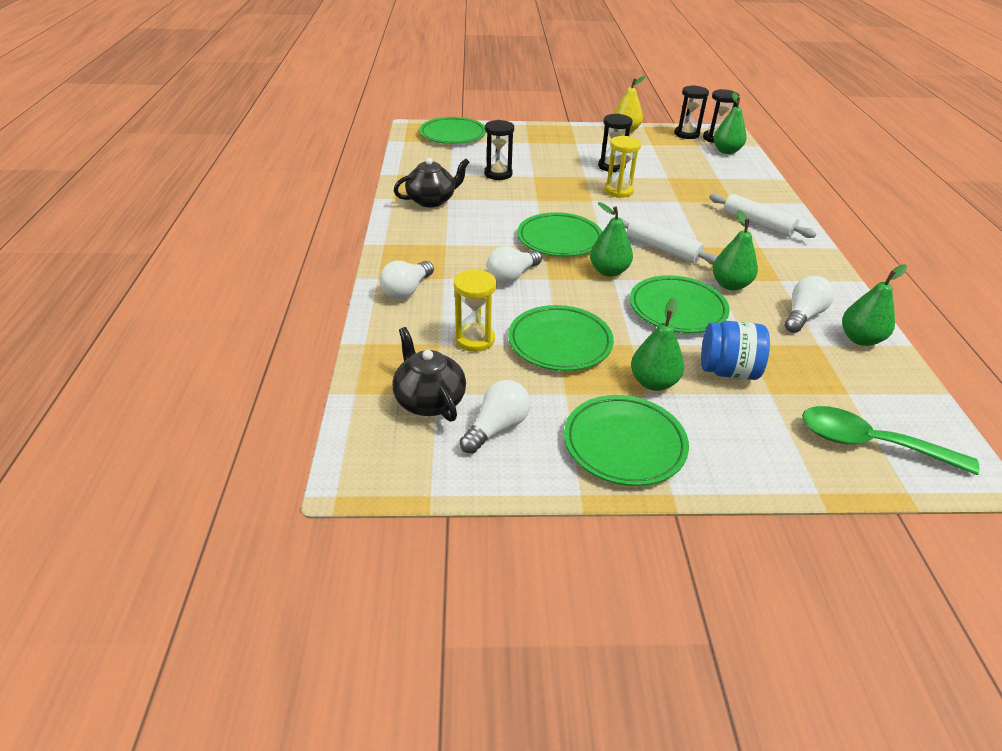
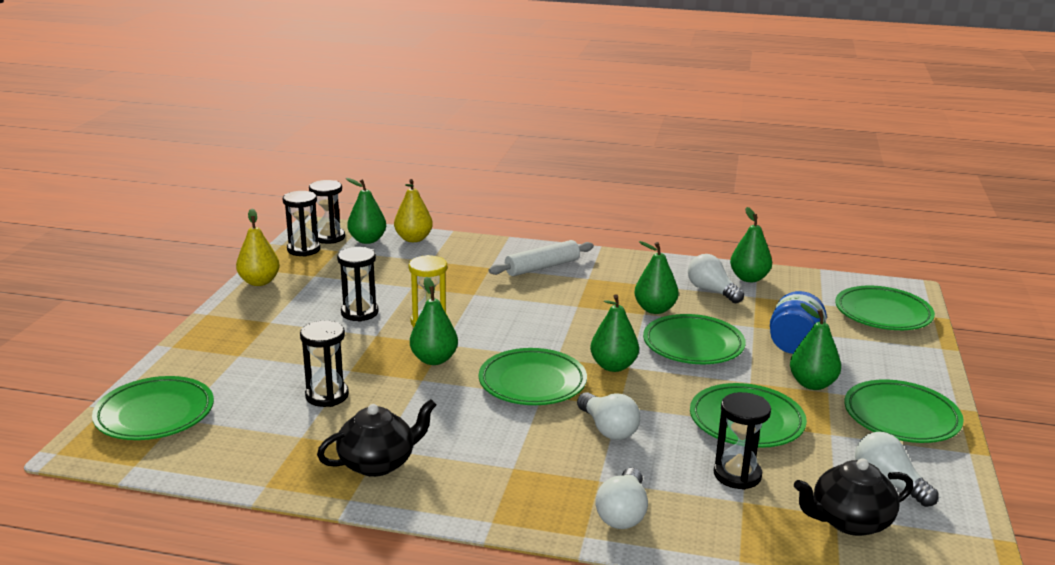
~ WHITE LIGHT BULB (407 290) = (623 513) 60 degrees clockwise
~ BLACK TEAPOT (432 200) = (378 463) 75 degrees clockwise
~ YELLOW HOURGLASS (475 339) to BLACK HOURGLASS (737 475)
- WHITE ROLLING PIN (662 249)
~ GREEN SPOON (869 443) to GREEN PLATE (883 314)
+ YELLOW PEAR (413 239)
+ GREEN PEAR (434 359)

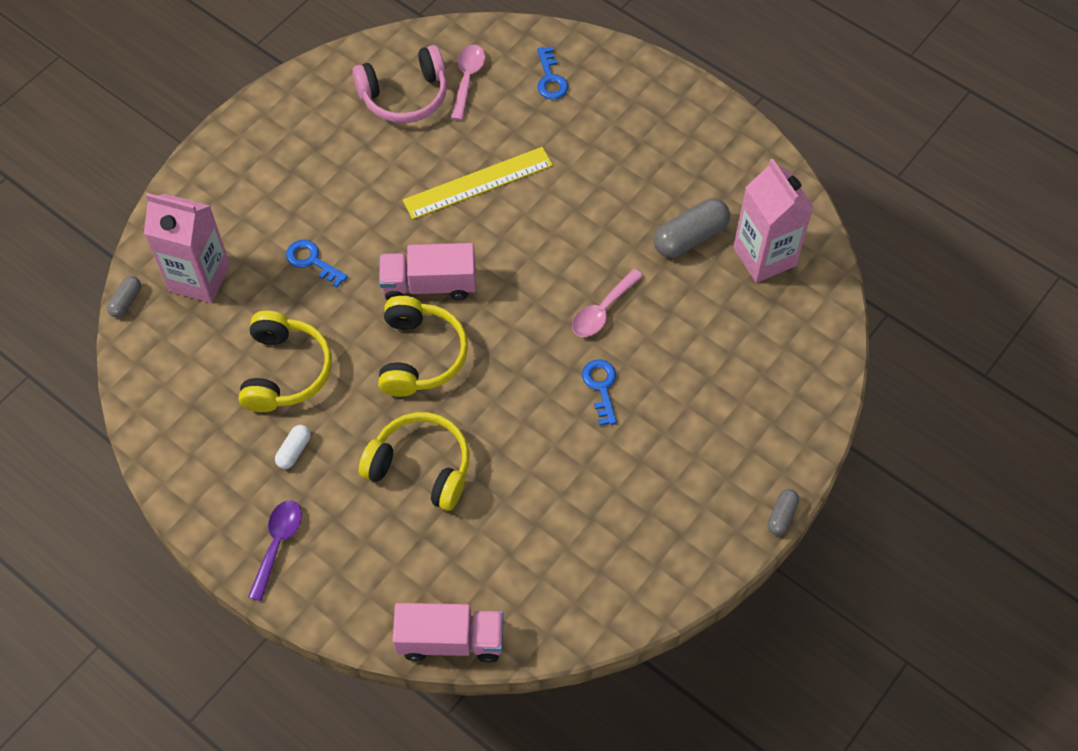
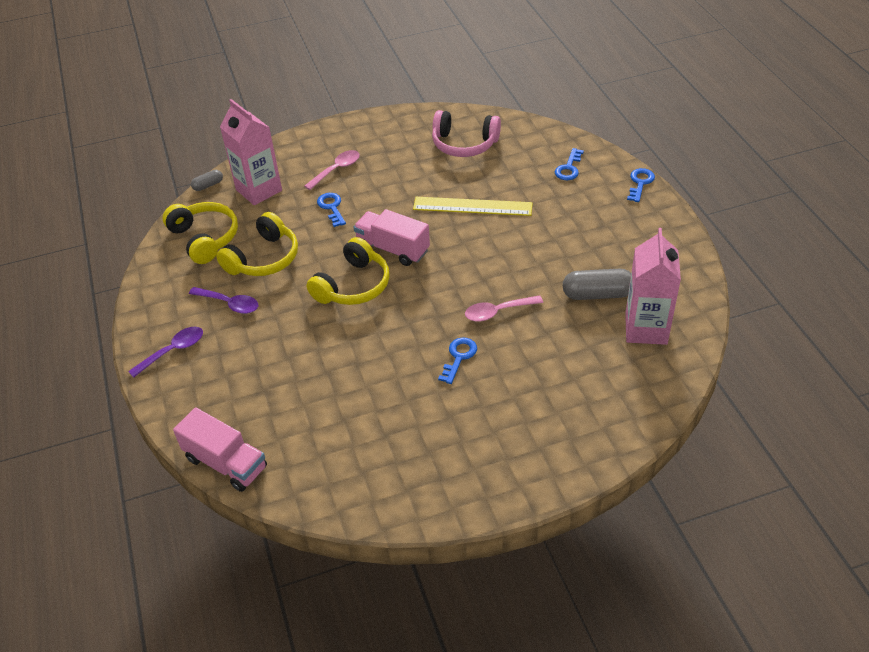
~ WHITE CAPSULE (294 451) to PURPLE SPOON (229 304)
~ YELLOW HEADPHONES (421 467) to (204 238)
~ PINK SPOON (467 79) to (336 170)
- GREY CAPSULE (781 516)
+ BLUE KEY (640 183)

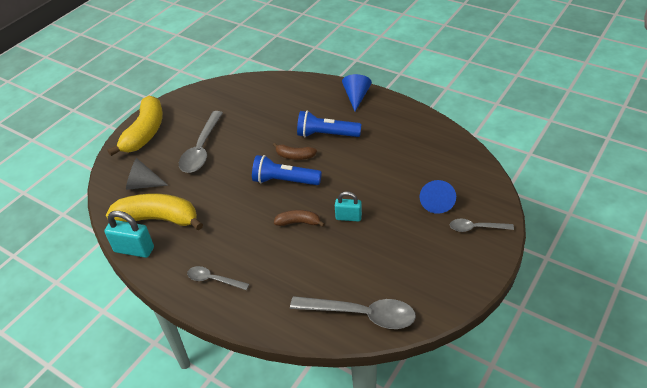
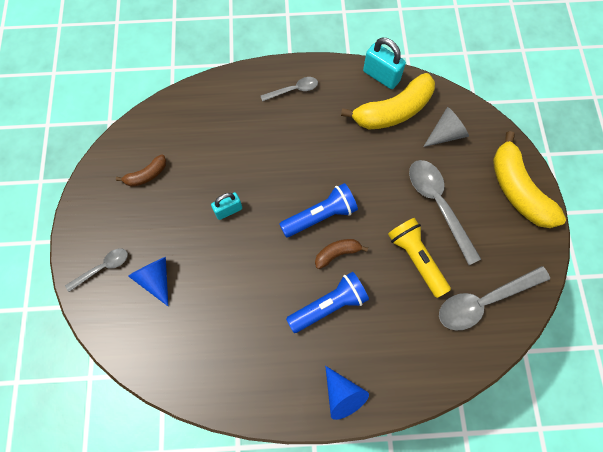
~ TURQUOISE PADLOCK (134 249) = (381 76) 60 degrees clockwise
~ BROWN BANANA (298 222) to (147 175)
~ GREY SPOON (361 314) to (484 301)
+ YELLOW FLASHLIGHT (416 259)

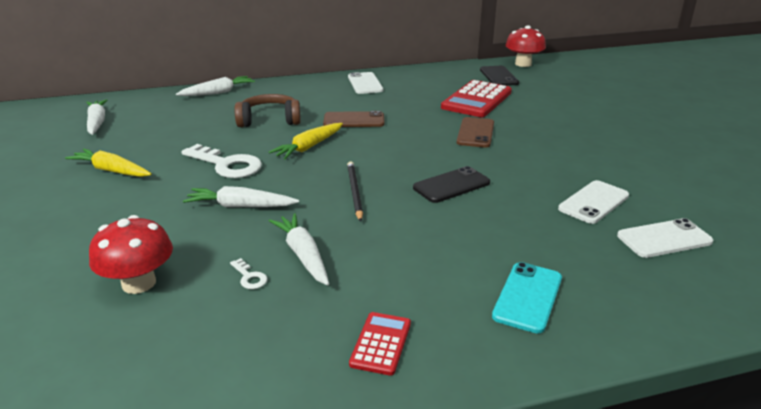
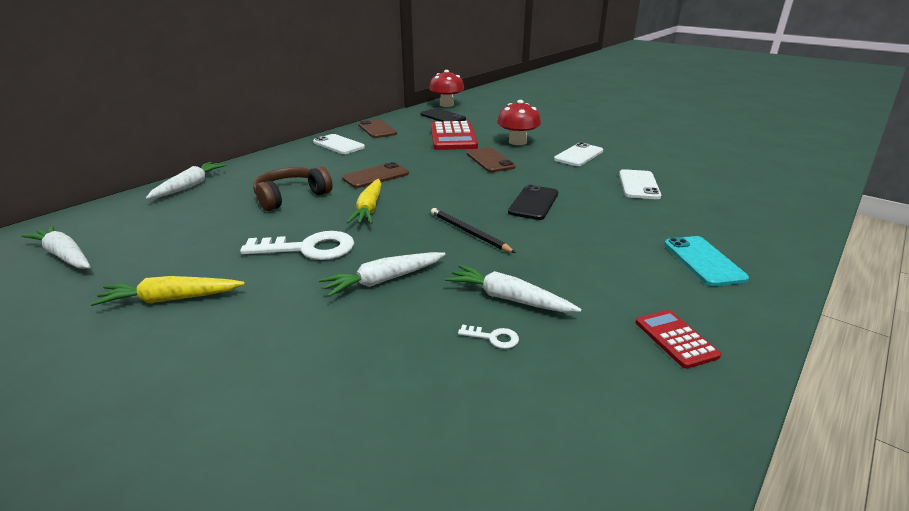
~ RED MUSHROOM (139 283) to (517 142)
~ WHITE PHONE (664 239) to (578 155)
+ BROWN PHONE (377 129)

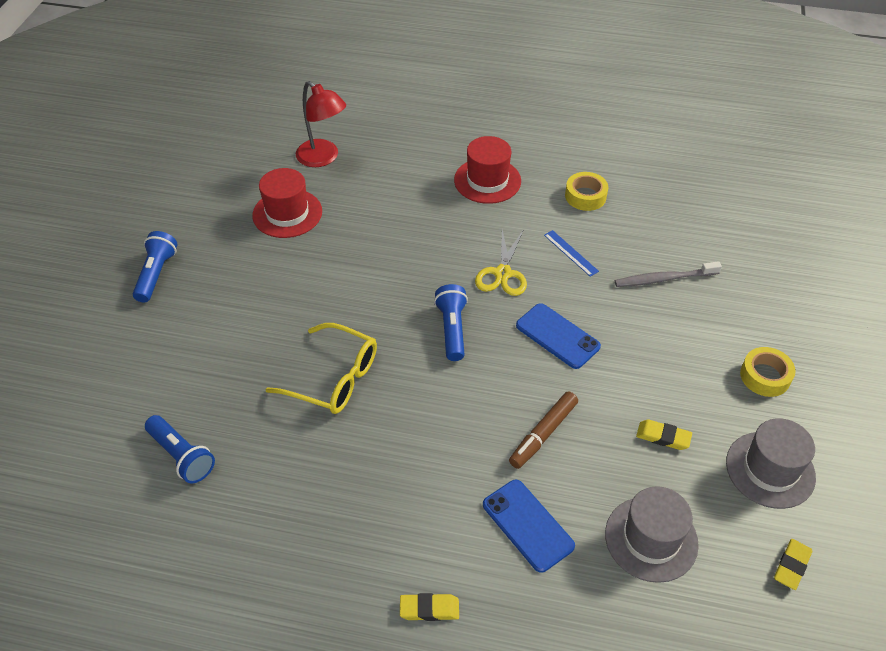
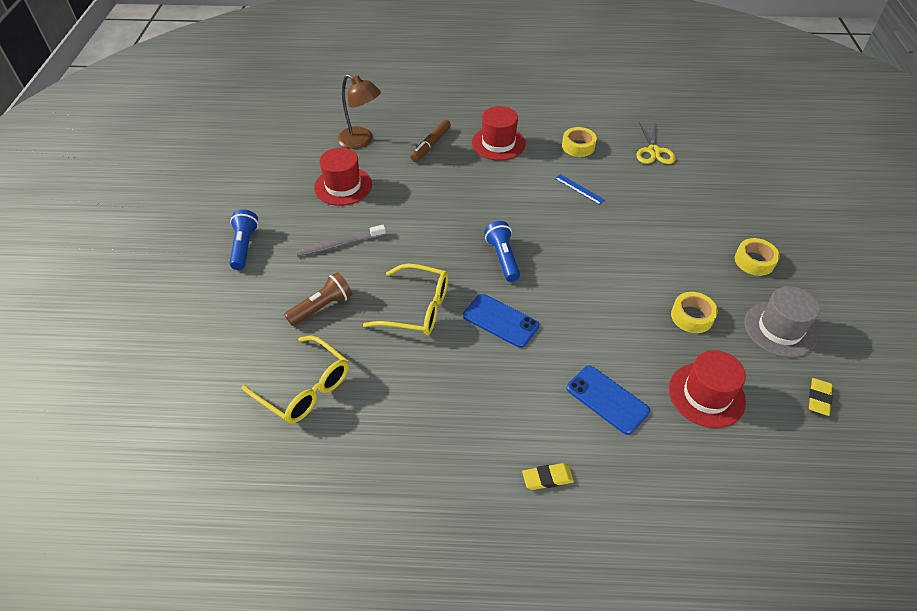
~ BLUE FLASHLIGHT (182 456) to YELLOW GLASSES (305 388)
~ RED LAMP (323 158) to BROWN LAMP (361 141)
~ YELLOW SCISSORS (503 273) to (653 151)
~ BROWN MARKER (543 434) to (431 145)
~ BLUE PHONE (557 336) to (500 321)
~ GREY HAT (651 539) to RED HAT (706 395)
~ GREY TOOTHBRUSH (663 279) to (339 245)
~ YELLOW ERASER (663 437) to YELLOW TAPE (692 316)
+ BROWN FLASHLIGHT (322 307)

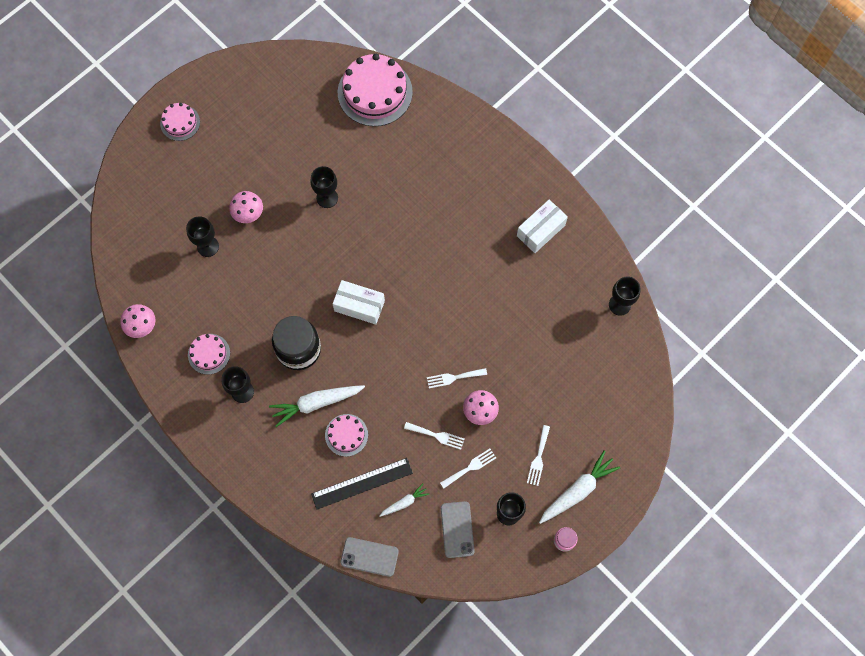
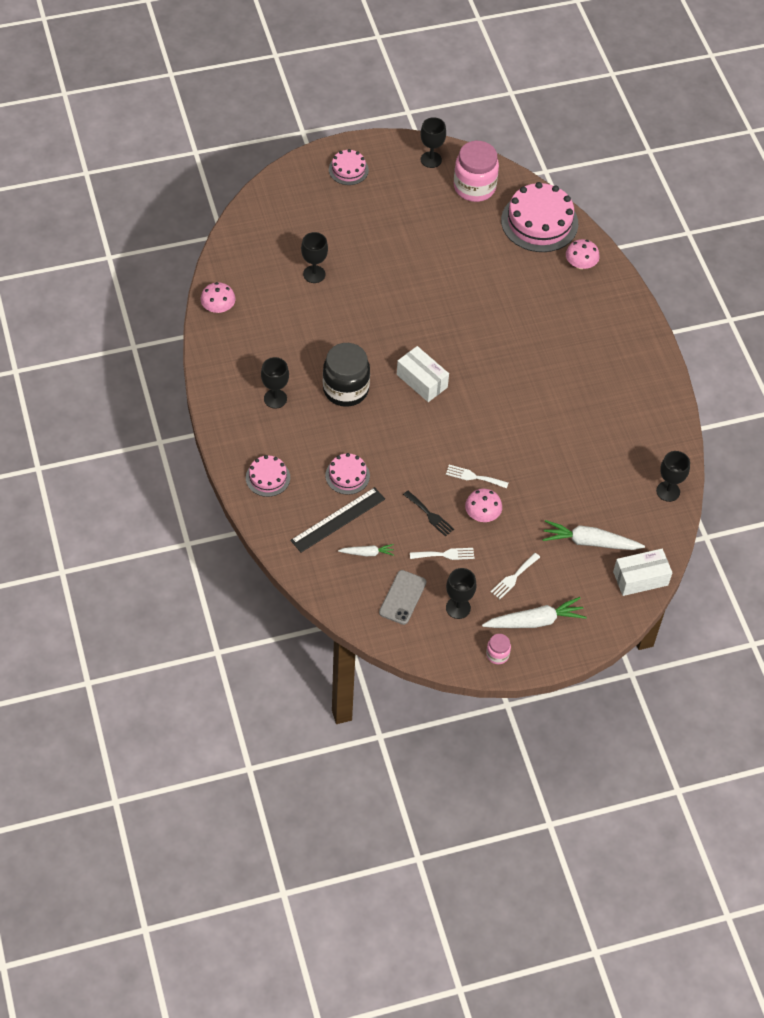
~ PINK CAKE (209 354) to (268 477)
~ PINK MUSHROOM (248 213) to (580 264)
~ WHITE CARROT (316 403) to (589 542)
~ BLACK GOBLET (327 198) to (431 160)
~ BLACK RULER (362 483) = (338 519) 45 degrees counterclockwise
- GREY PHONE (369 556)
~ WHITE FORK (437 436) to BLACK FORK (430 515)
~ WHITE BOX (541 230) to (640 578)
+ PINK JAR (474 187)

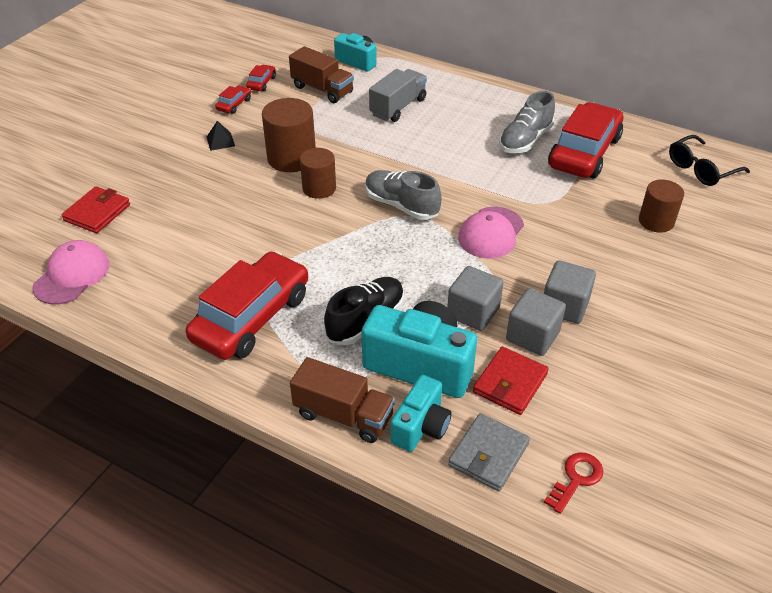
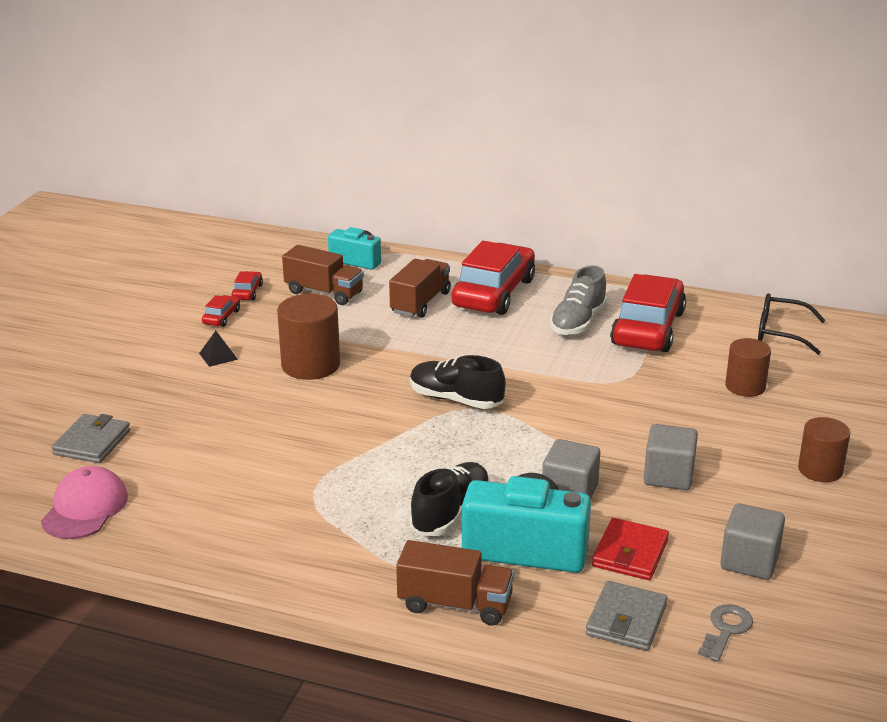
~ RED WALLET (97 212) to GREY WALLET (92 442)
~ RED CAR (252 317) to (494 293)
~ BROWN CYLINDER (319 188) to (820 470)
~ GREY SHOE (401 205) to BLACK SHOE (456 399)
~ GREY TRUCK (398 107) to BROWN TRUCK (420 303)
- TURQUOISE CAMERA (421 426)
- PINK CAP (491 233)
~ GREY CUBE (532 336) to (749 561)
~ RED KEY (576 479) to GREY KEY (726 630)
~ BLACK GLASSES (701 169) = (780 332) 60 degrees clockwise

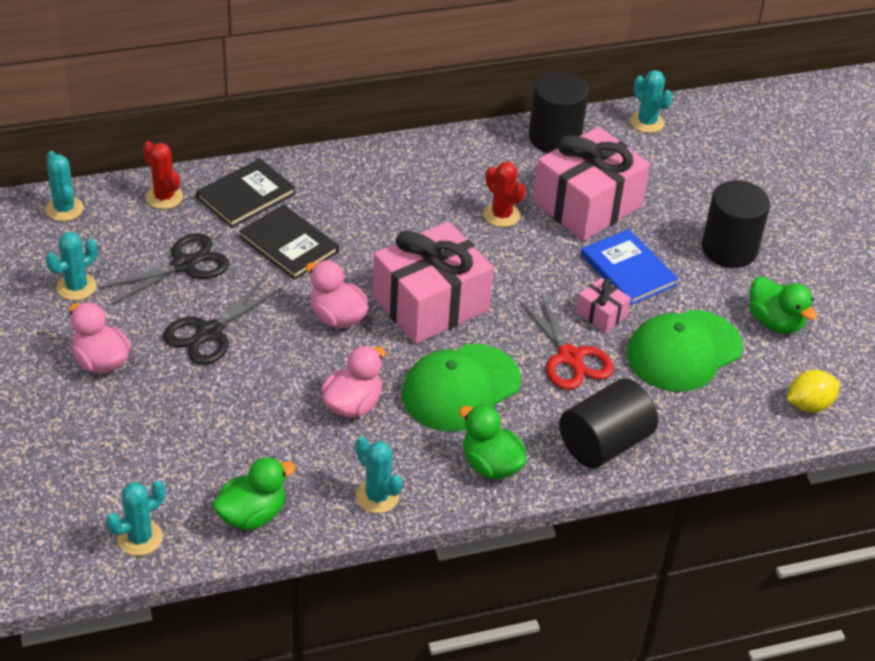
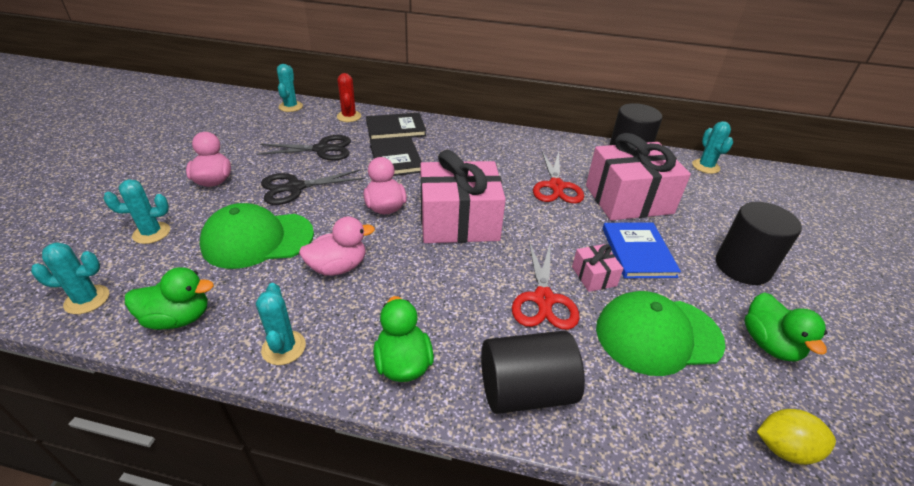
~ TURQUOISE CACTUS (76 287) to (151 233)
~ GREEN CAP (460 388) to (257 240)
~ RED CACTUS (501 215) to RED SCISSORS (556 186)

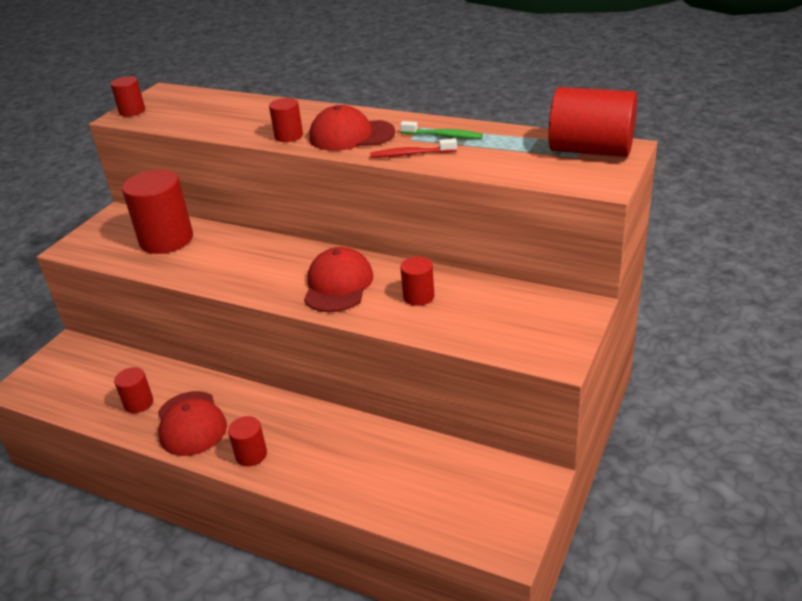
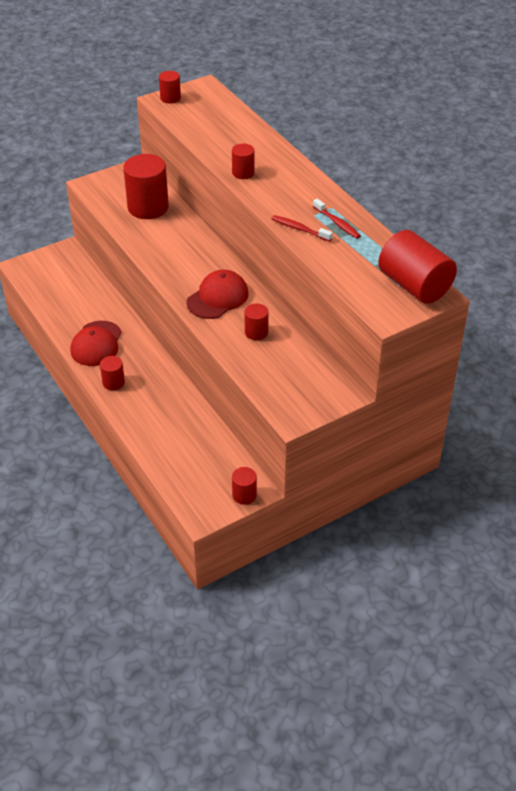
~ RED CYLINDER (138 403) to (244 495)
- RED CAP (351 135)
~ GREEN TOOTHBRUSH (443 136) to RED TOOTHBRUSH (337 223)

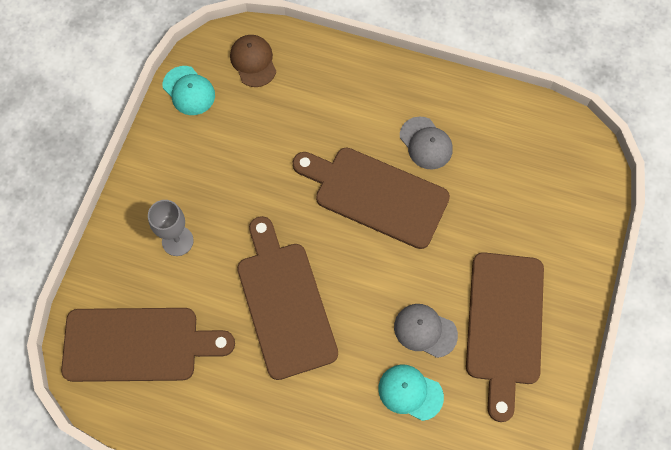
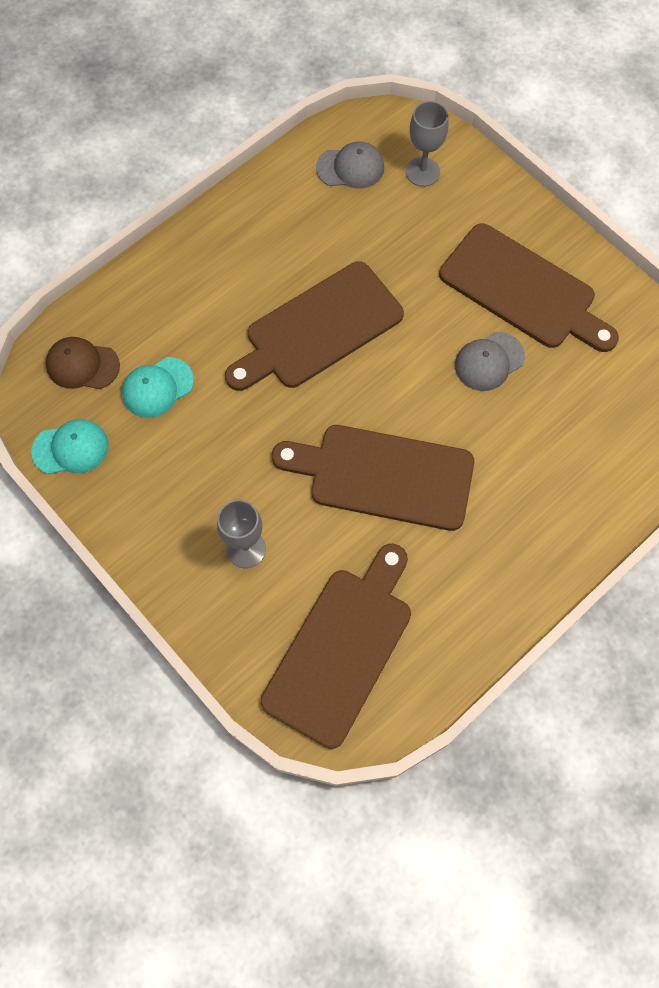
~ TURQUOISE CAP (410 392) to (157 387)
~ GREY CAP (426 143) to (350 168)
+ GREY GOBLET (422 172)

